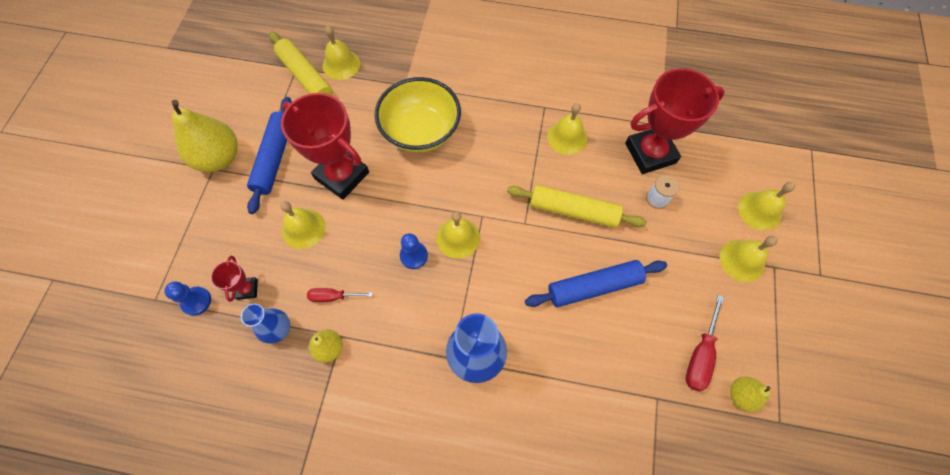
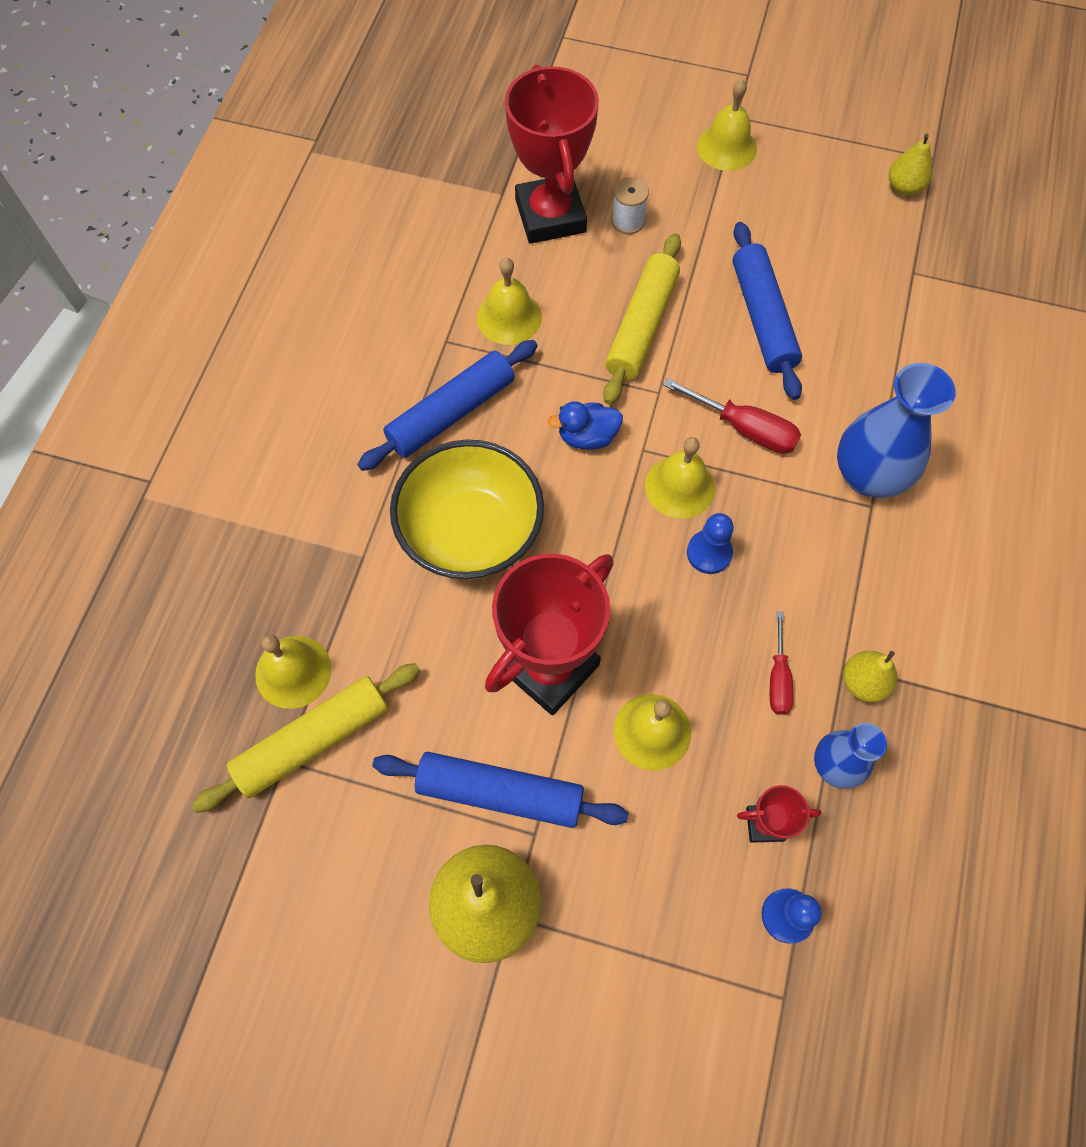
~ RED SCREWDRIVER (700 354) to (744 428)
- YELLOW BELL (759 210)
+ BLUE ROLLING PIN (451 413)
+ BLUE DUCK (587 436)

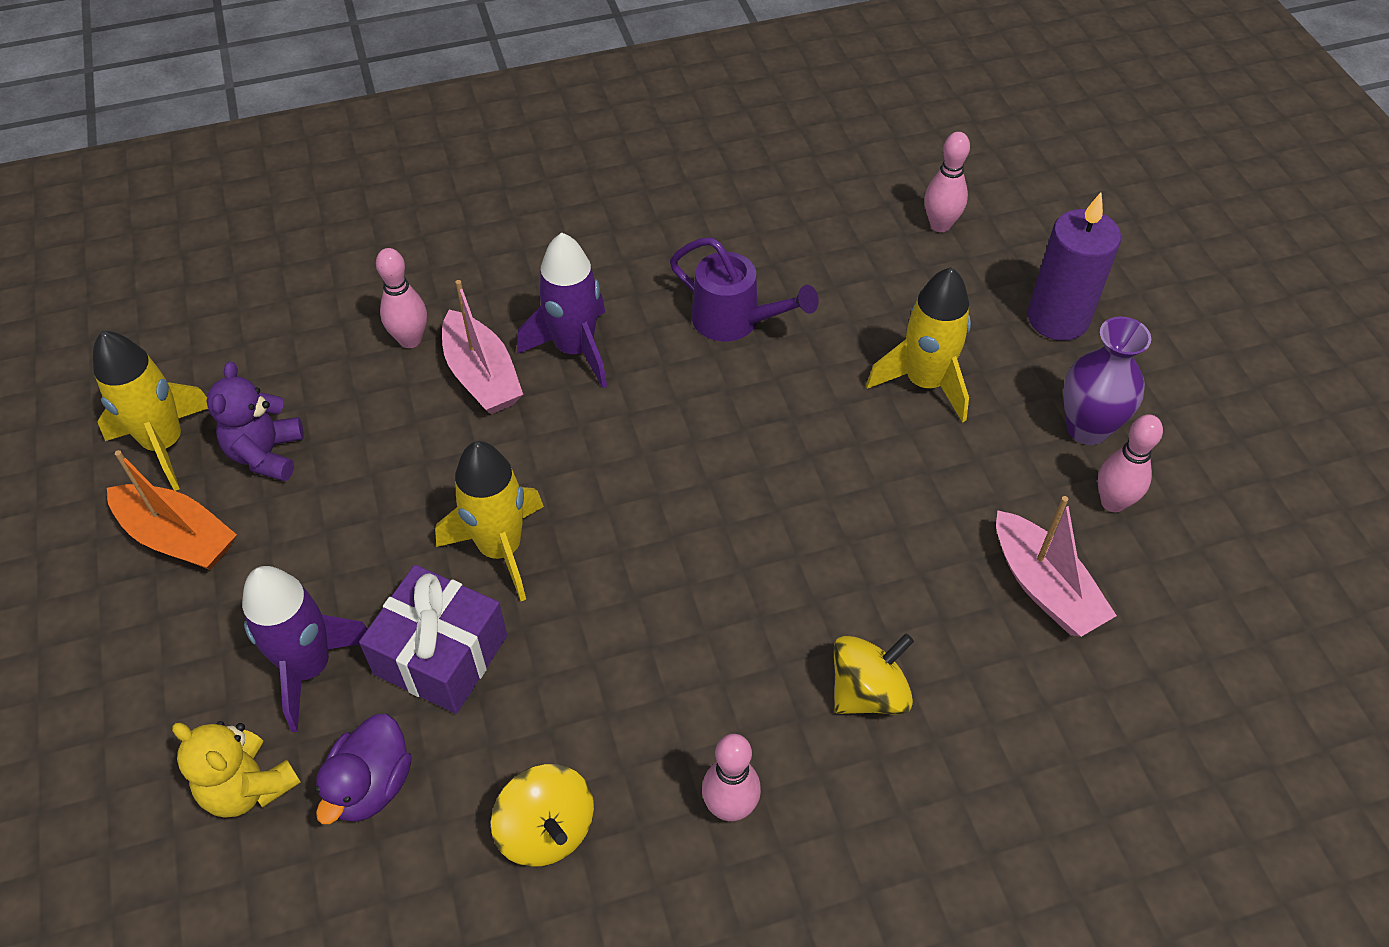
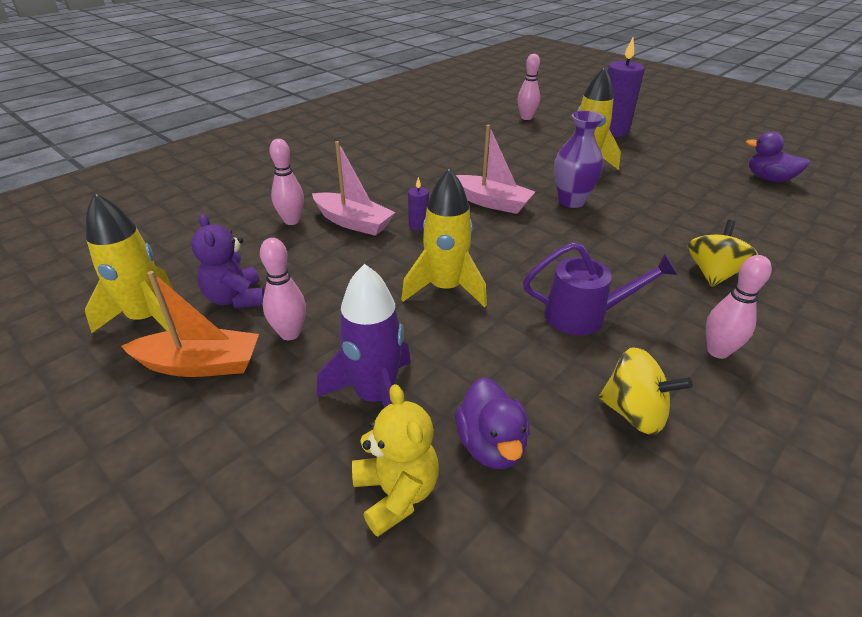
~ YELLOW TEDDY BEAR (248 787) = (396 493) 120 degrees counterclockwise
- PURPLE GIFT (441 655)
- PURPLE ROCKET (575 349)
~ PURPLE WATERING CAN (735 321) to (584 316)
~ PINK BOAT (1044 587) to (491 202)
~ PURPLE VASE (1087 428) to (571 201)
~ PINK BOWLING PIN (1112 502) to (290 333)
+ PURPLE CANDLE (418 225)
+ PURPLE DUCK (768 179)

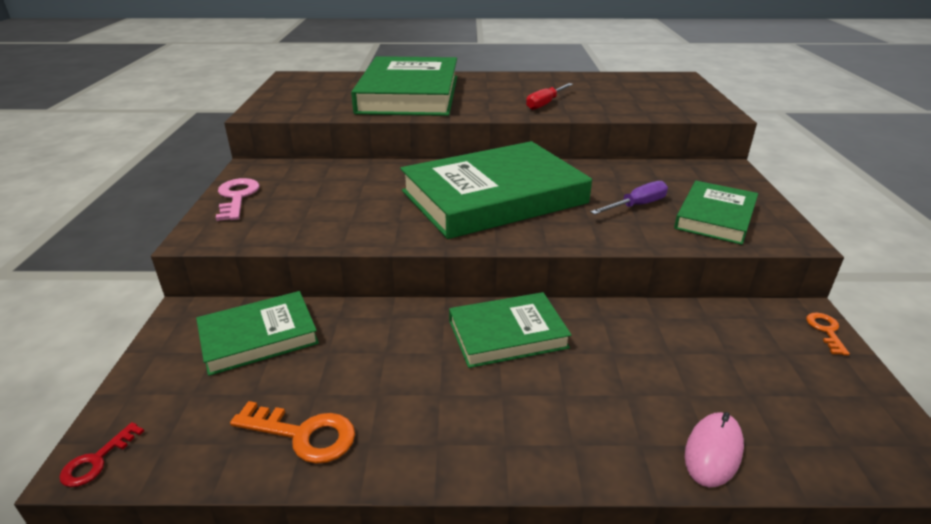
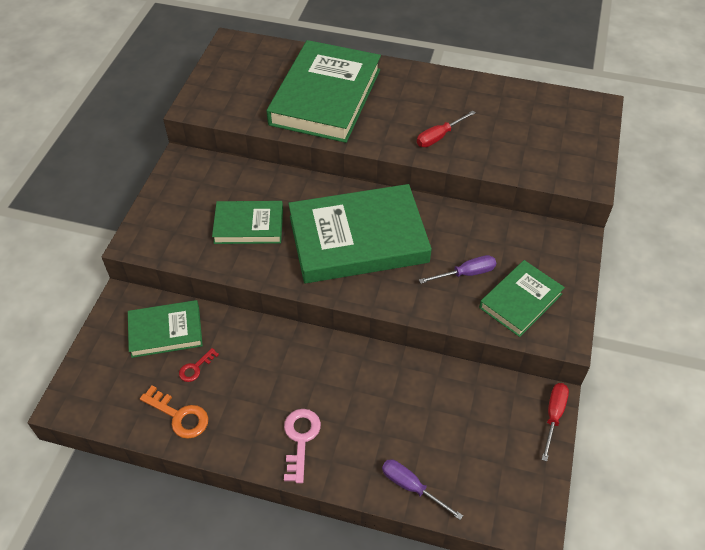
~ RED KEY (97 460) to (196 368)
~ PINK KEY (237 197) to (300 439)
~ GREEN BOOK (507 334) to (249 225)
~ PINK MOUSE (713 452) to PURPLE SCREWDRIVER (411 487)
~ ORANGE KEY (826 331) to RED SCREWDRIVER (553 416)

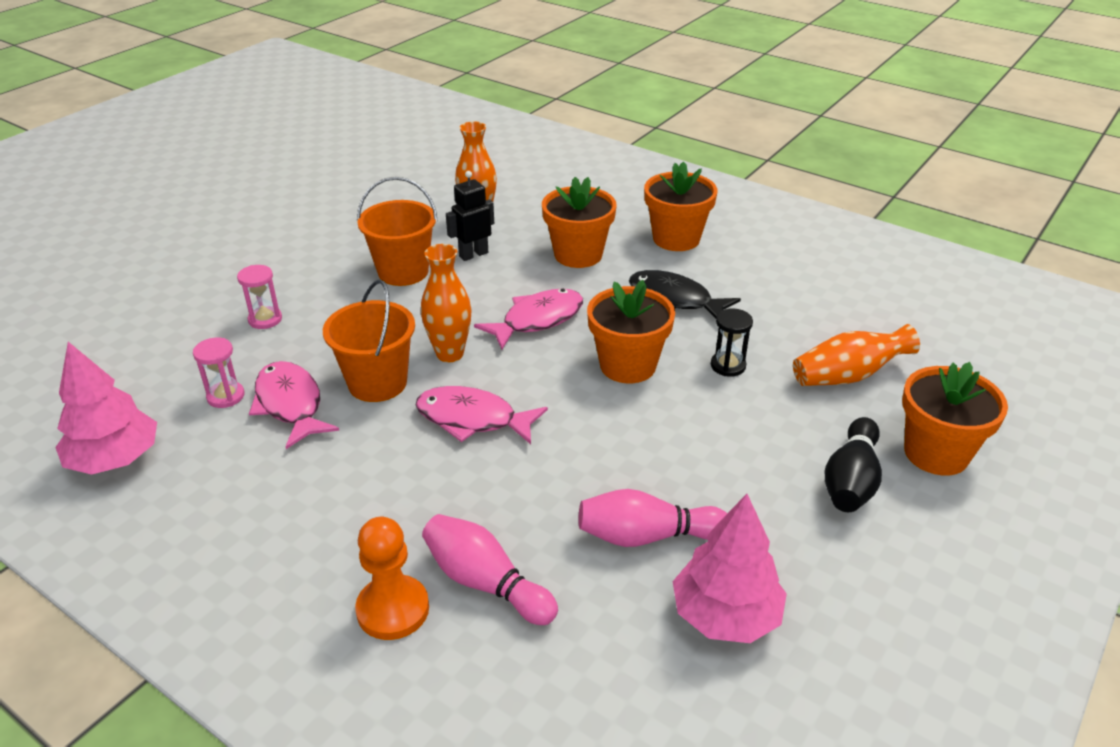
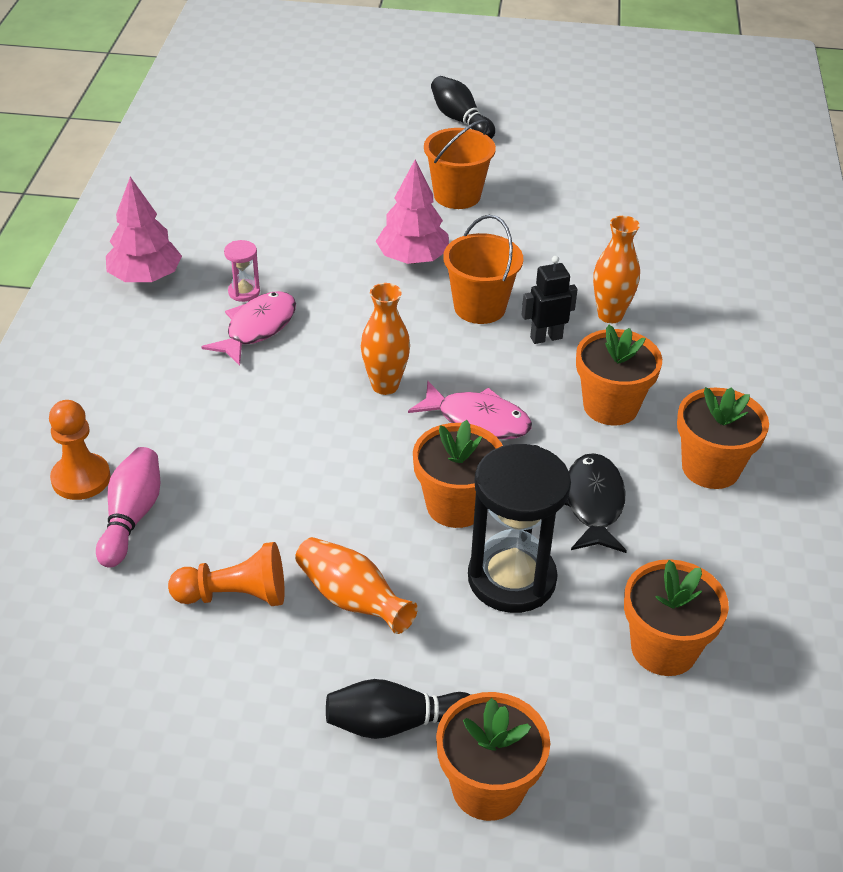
- PINK HOURGLASS (265 319)
~ ORANGE BUCKET (377 383) to (457 195)
- PINK FISH (472 419)
~ BLACK ROBOT (473 254) = (546 337) 45 degrees counterclockwise
~ PINK BOWLING PIN (647 536) to ORANGE PAWN (235 595)
~ PINK TREE (725 615) to (413 258)
~ BLACK HOURGLASS (728 366) = (511 579) x2.24
~ ORANGE VASE (847 376) to (352 599)
+ BLACK BOWLING PIN (460 120)
+ ORANGE FLOWER POT (664 649)

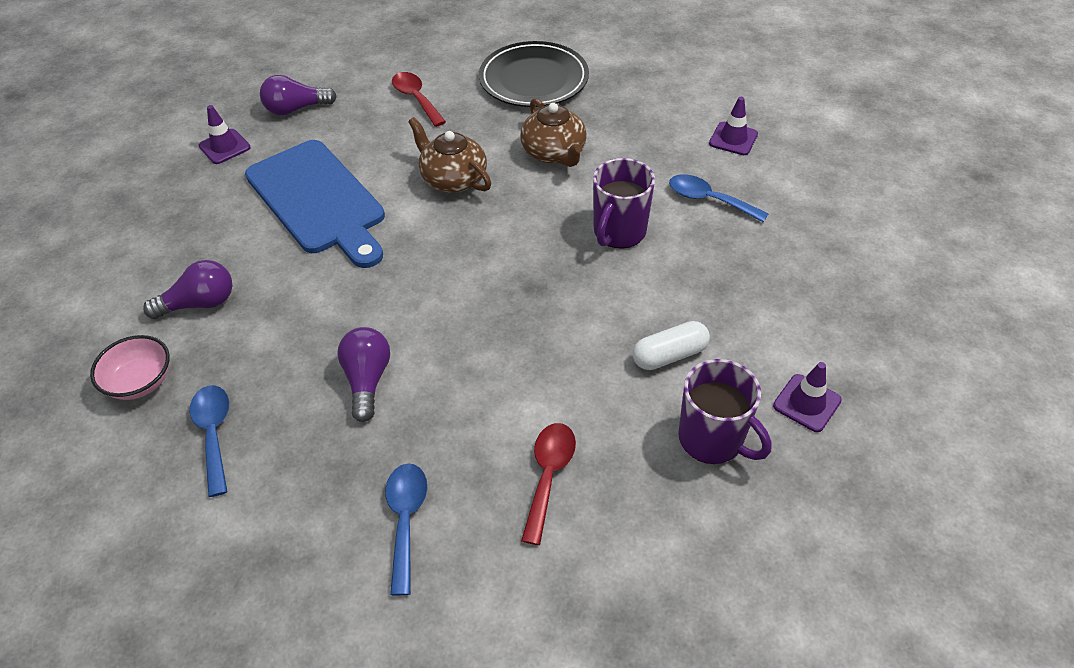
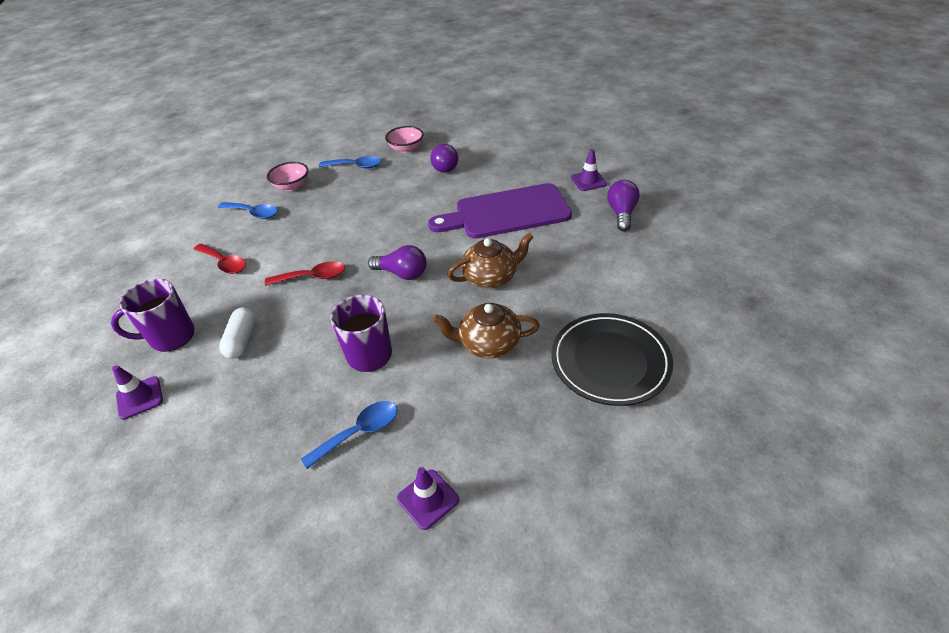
~ BLUE CUTTING BOARD (318 200) to PURPLE CUTTING BOARD (507 212)
~ PURPLE LIGHT BULB (367 380) to (402 273)
~ RED SPOON (416 98) to (313 277)
+ PINK BOWL (292 186)

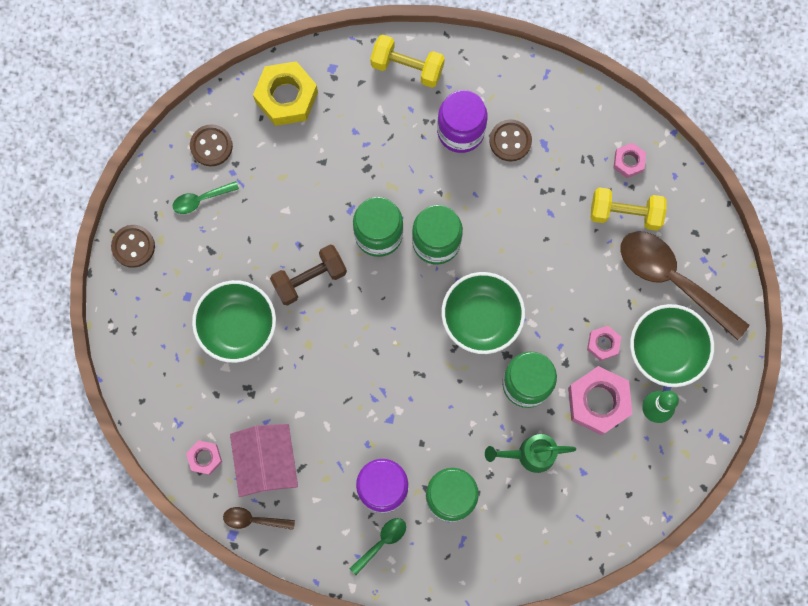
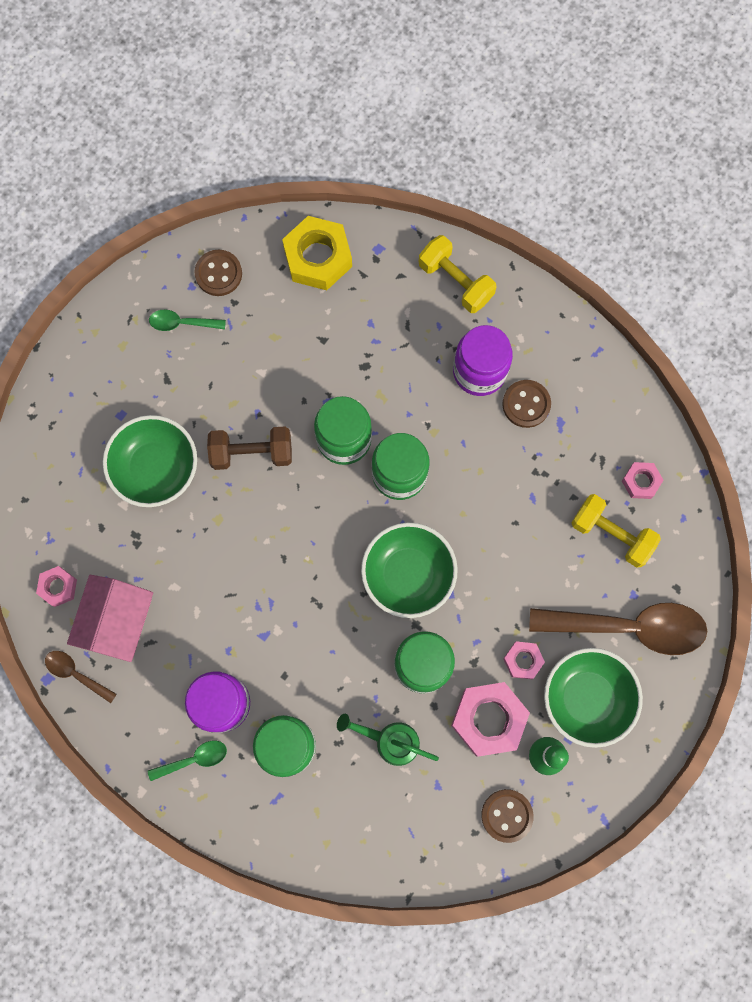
~ BROWN BUTTON (133 246) to (507 815)
~ BROWN SPOON (672 280) = (629 627) 120 degrees clockwise

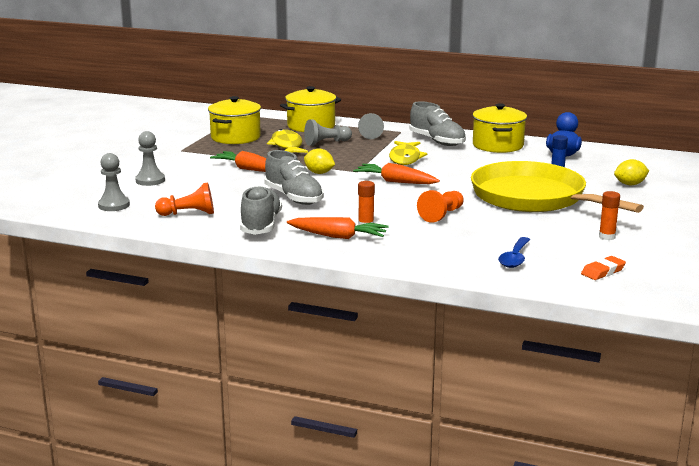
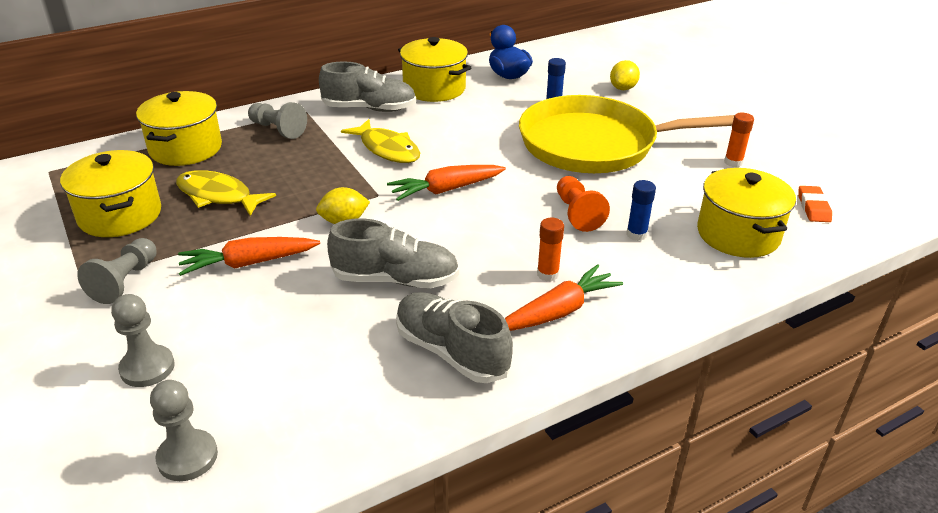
- ORANGE PAWN (188 214)
~ GREY PAWN (326 143) to (125 281)
~ BLUE SPOON (515 258) to YELLOW POT (738 234)
+ BLUE GLUE STICK (636 234)

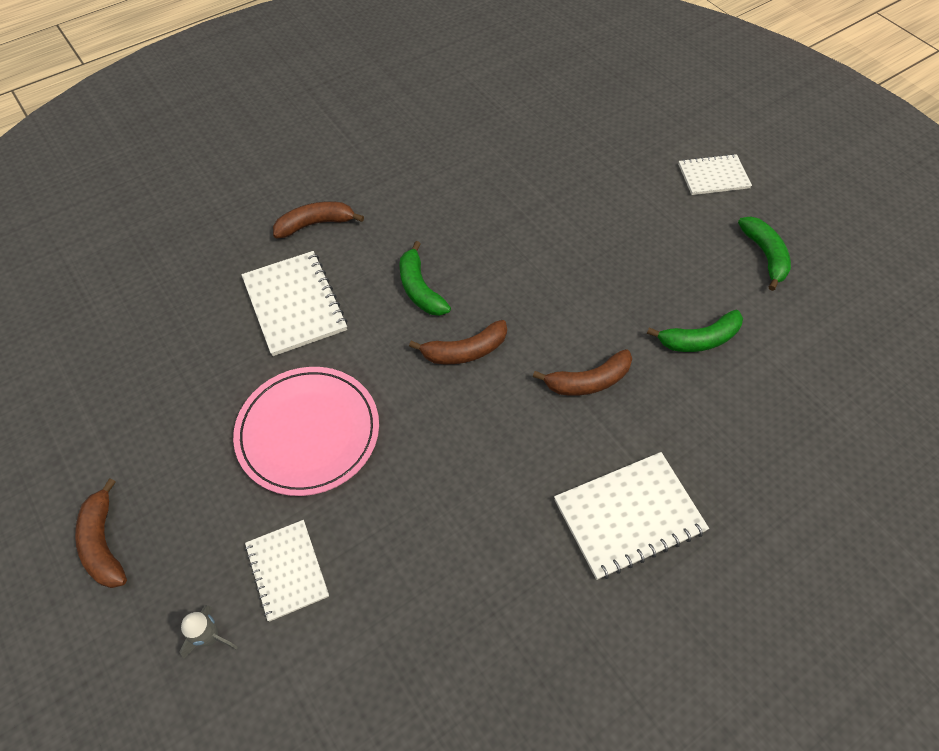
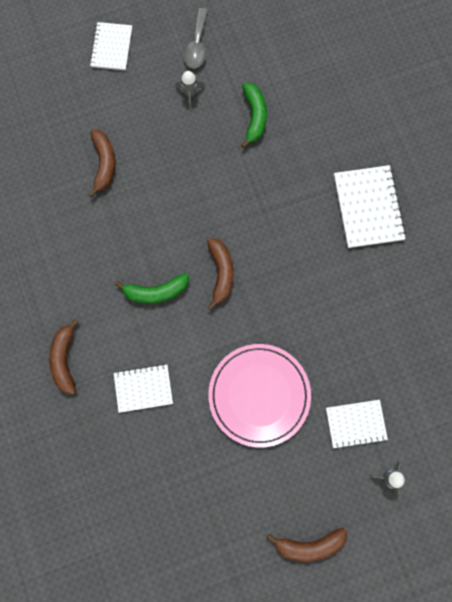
~ WHITE NOTEBOOK (294 304) = (143 388) x0.65
~ BROWN BANANA (588 381) to (104 164)
~ GREEN BANANA (765 255) to GREY SPOON (197 45)
+ GREY ROCKET (190 93)

